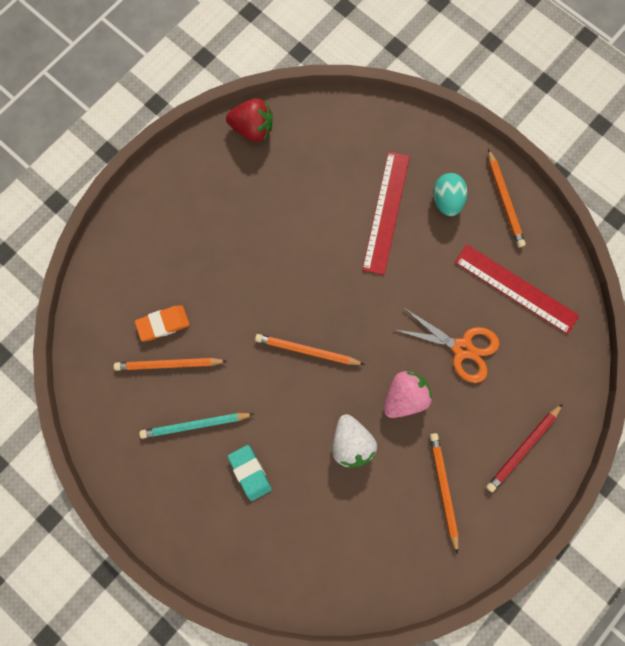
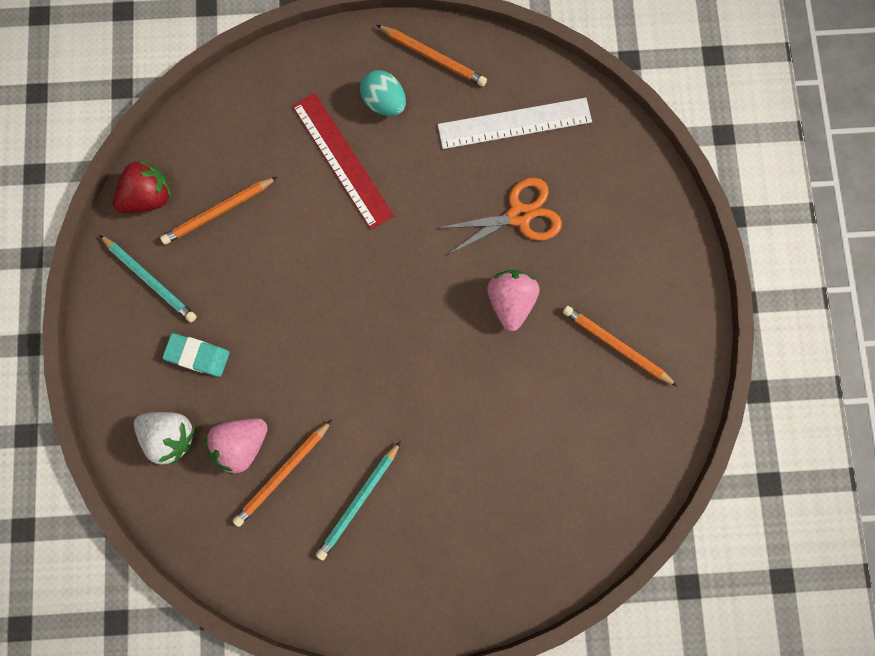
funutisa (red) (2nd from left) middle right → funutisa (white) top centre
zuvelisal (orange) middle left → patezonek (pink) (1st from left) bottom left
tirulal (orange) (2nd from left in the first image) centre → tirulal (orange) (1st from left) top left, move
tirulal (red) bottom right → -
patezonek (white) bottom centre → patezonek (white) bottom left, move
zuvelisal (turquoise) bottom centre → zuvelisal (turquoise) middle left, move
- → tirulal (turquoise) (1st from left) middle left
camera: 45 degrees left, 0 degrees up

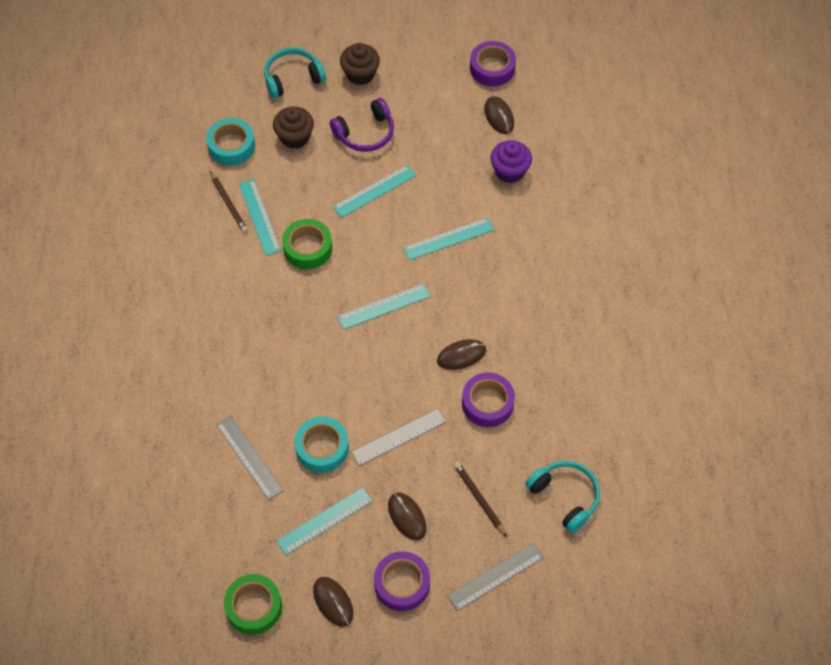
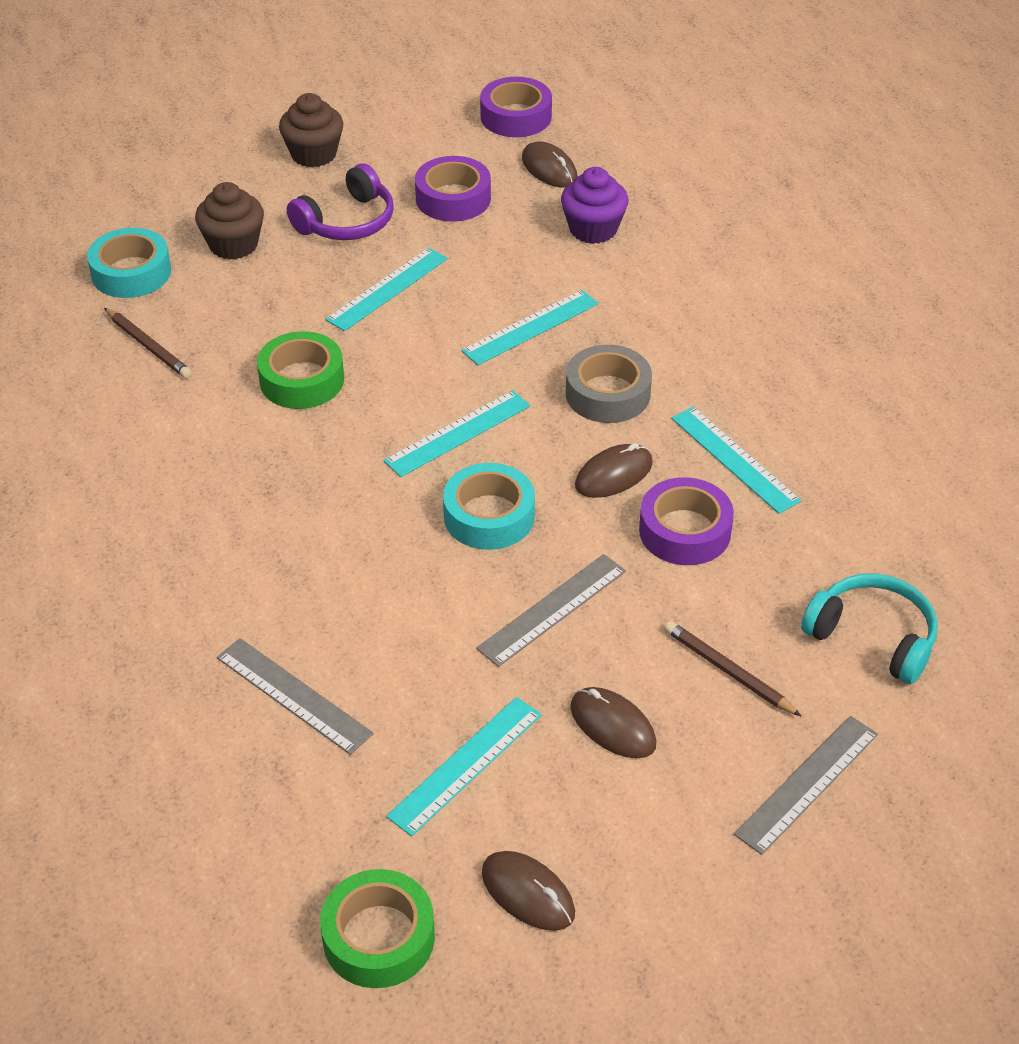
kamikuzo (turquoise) (1st from left) top centre → -
funutisa (turquoise) (1st from left in the first image) top left → funutisa (turquoise) (5th from left) middle right, move
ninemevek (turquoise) (2nd from left) bottom centre → ninemevek (turquoise) (2nd from left) centre, move
ninemevek (purple) (1st from left) bottom centre → ninemevek (purple) (1st from left) top centre, move
- → ninemevek (grey) centre
camera: 15 degrees left, 15 degrees down

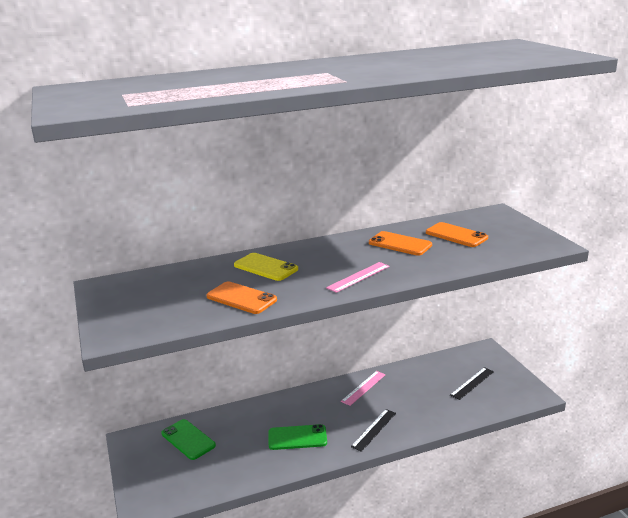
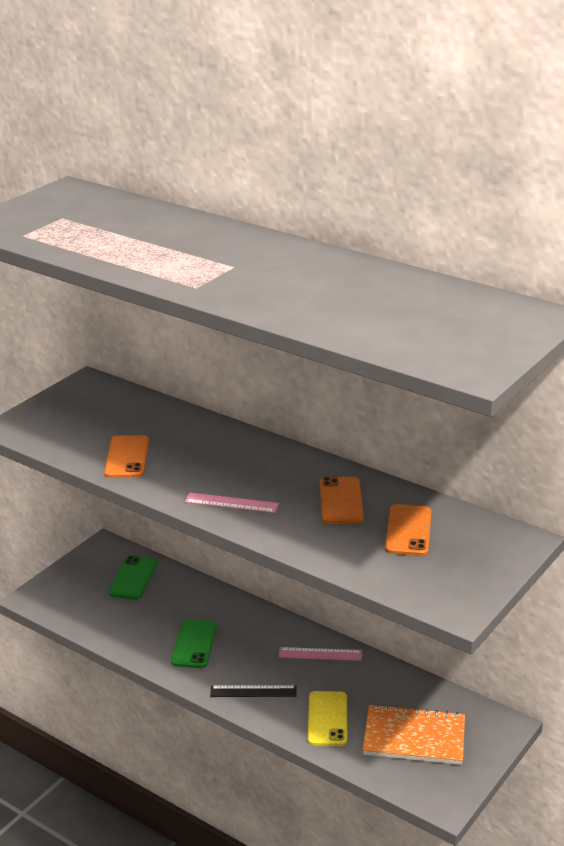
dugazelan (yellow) centre → dugazelan (yellow) bottom centre, move
funutisa (black) (2nd from left) bottom right → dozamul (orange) bottom right
dugazelan (green) (2nd from left) bottom centre, 45 degrees clockwise
camera: 55 degrees right, 5 degrees up

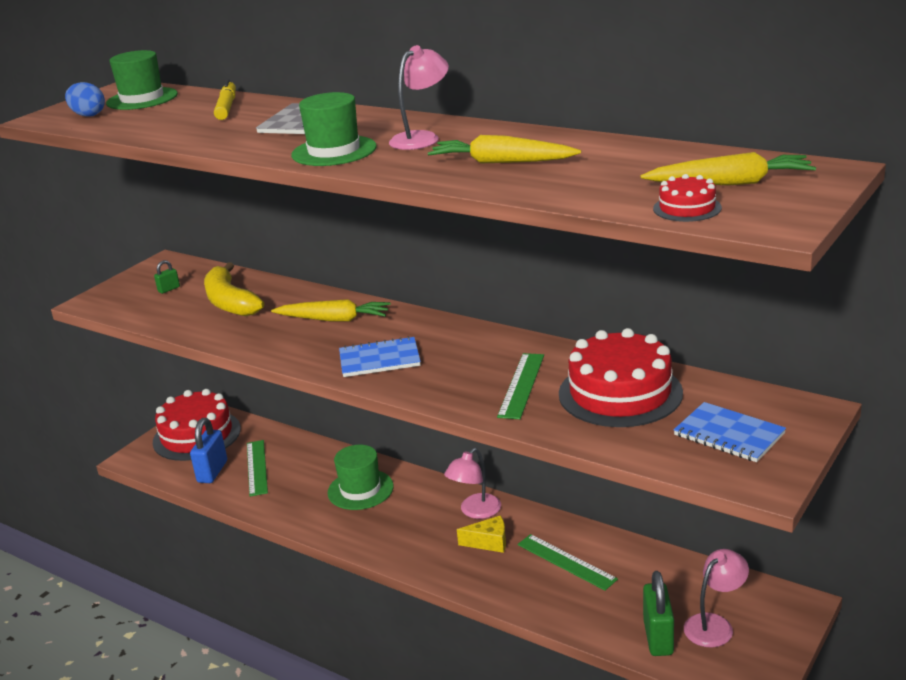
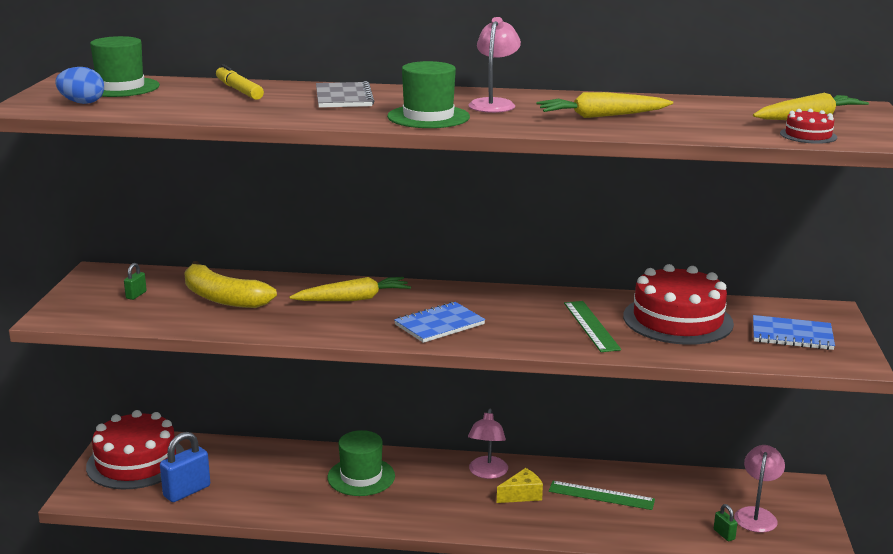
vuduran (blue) middle left → vuduran (blue) bottom left, 60 degrees clockwise
funutisa (green) (1st from left) bottom left → -
vuduran (green) (2nd from left) bottom right, x0.49
camera: 30 degrees left, 5 degrees down

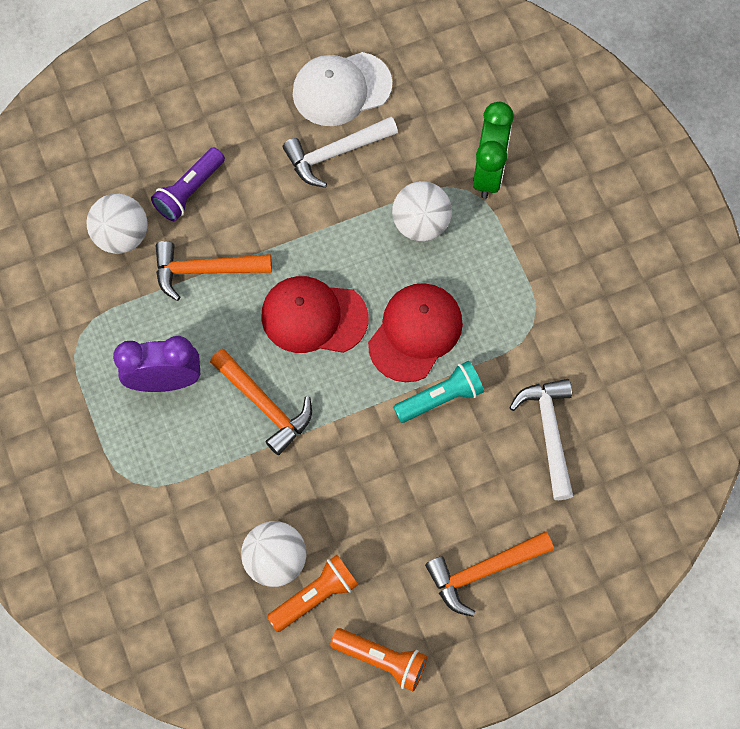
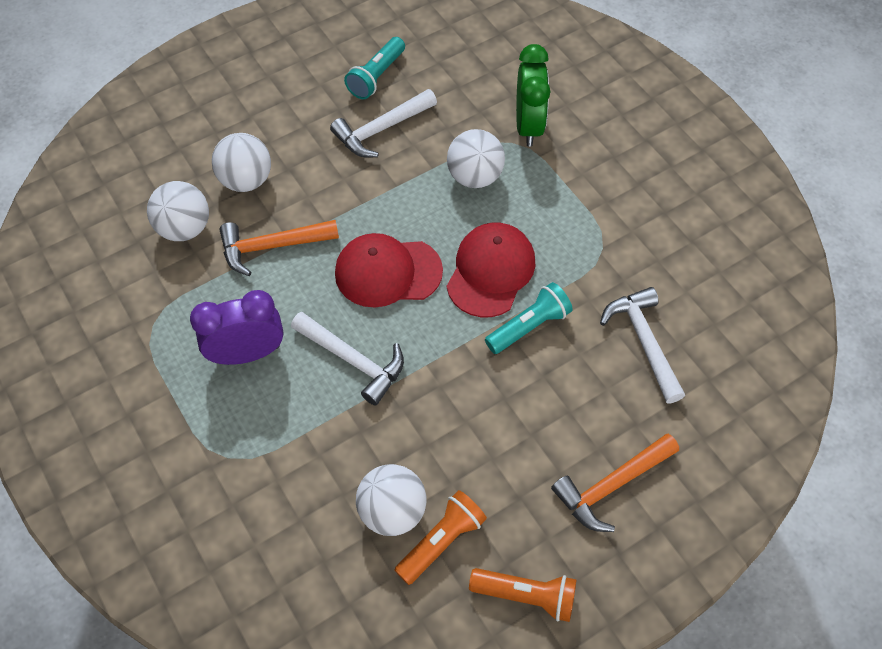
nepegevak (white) top centre → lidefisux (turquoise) (1st from left) top centre
lidefisux (purple) top left → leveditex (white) (2nd from left) top left
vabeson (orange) (2nd from left) centre → vabeson (white) (1st from left) centre
camera: 10 degrees left, 10 degrees down

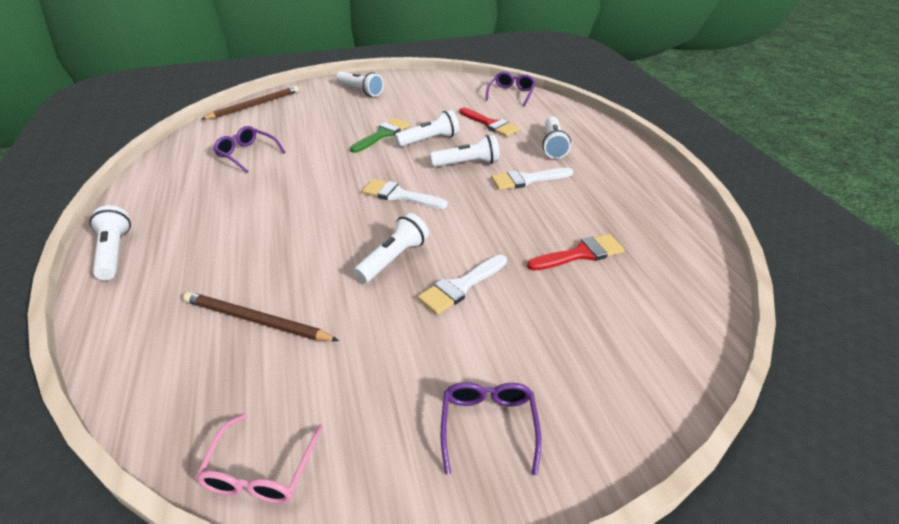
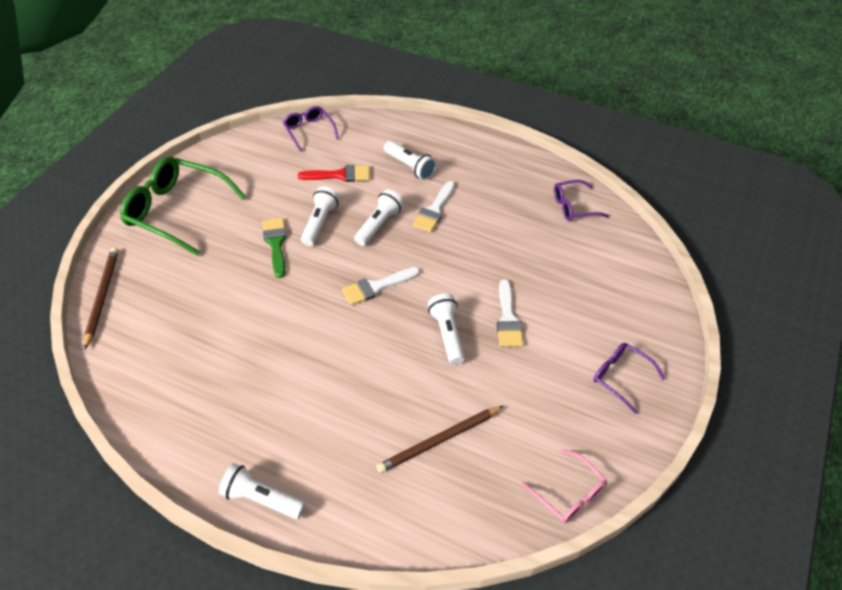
lidefisux (white) (2nd from left) top centre → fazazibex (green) middle left
fazazibex (purple) (1st from left in the first image) top left → fazazibex (purple) (2nd from left) middle right, move
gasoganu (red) (2nd from left) centre → -
camera: 50 degrees left, 10 degrees up

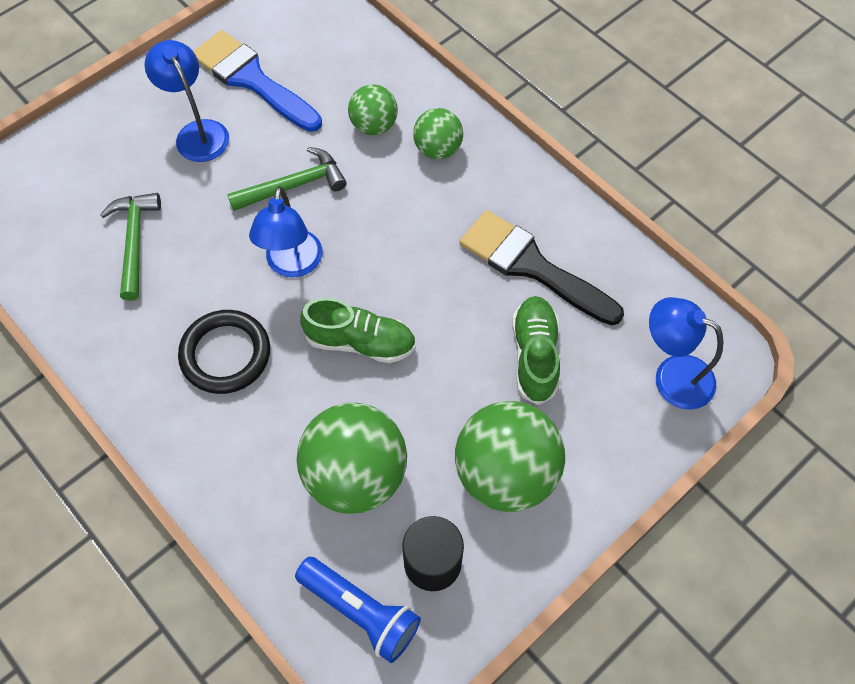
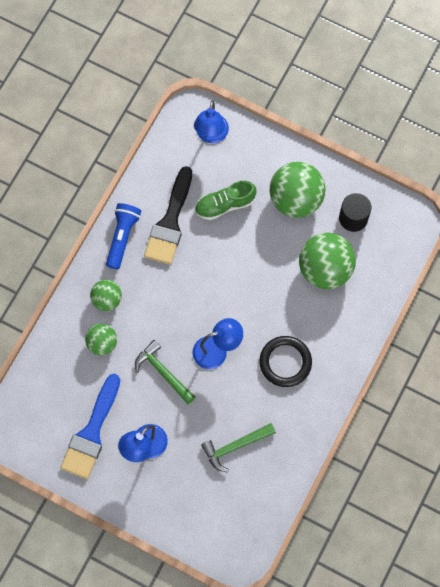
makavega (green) (1st from left) centre → -
lidefisux (blue) bottom centre → lidefisux (blue) middle left, move
camera: 110 degrees left, 10 degrees up

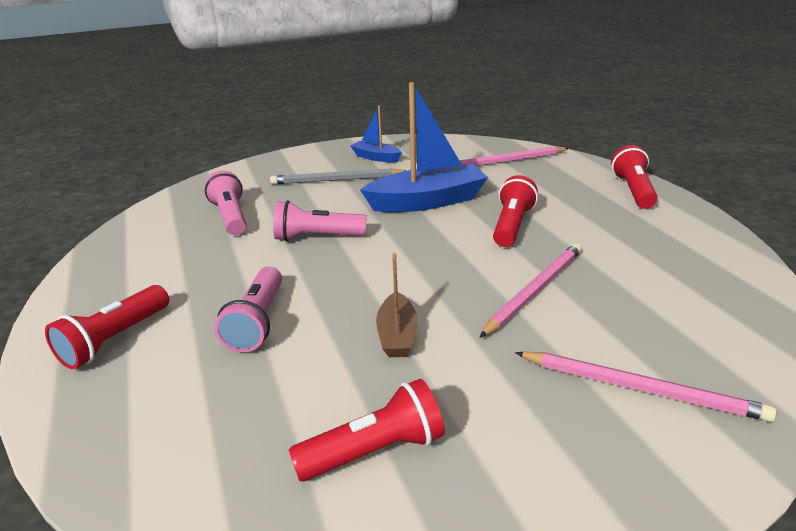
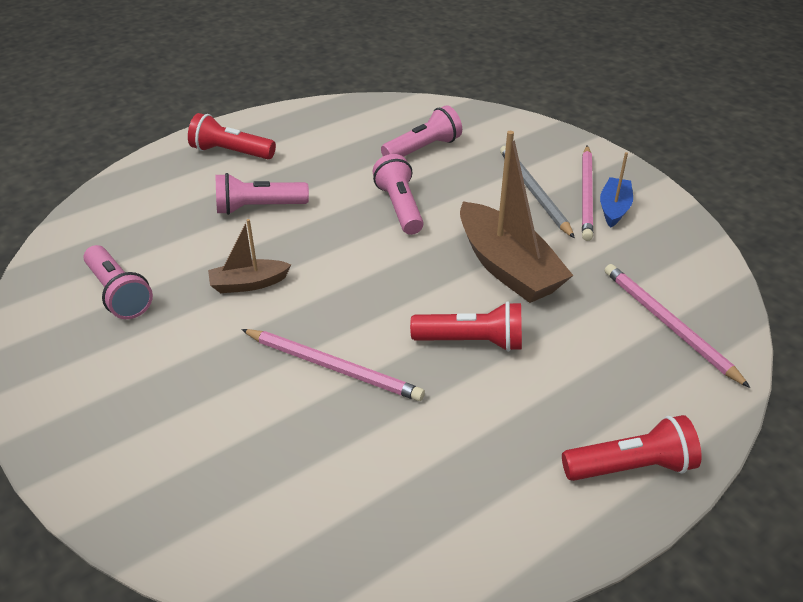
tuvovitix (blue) (2nd from left) top centre → tuvovitix (brown) (2nd from left) centre
tirulal (pink) (3rd from left in the first image) bottom right → tirulal (pink) (2nd from left) top right, move
lidefisux (red) (2nd from left) bottom centre → lidefisux (pink) (1st from left) middle left
camera: 75 degrees right, 10 degrees up

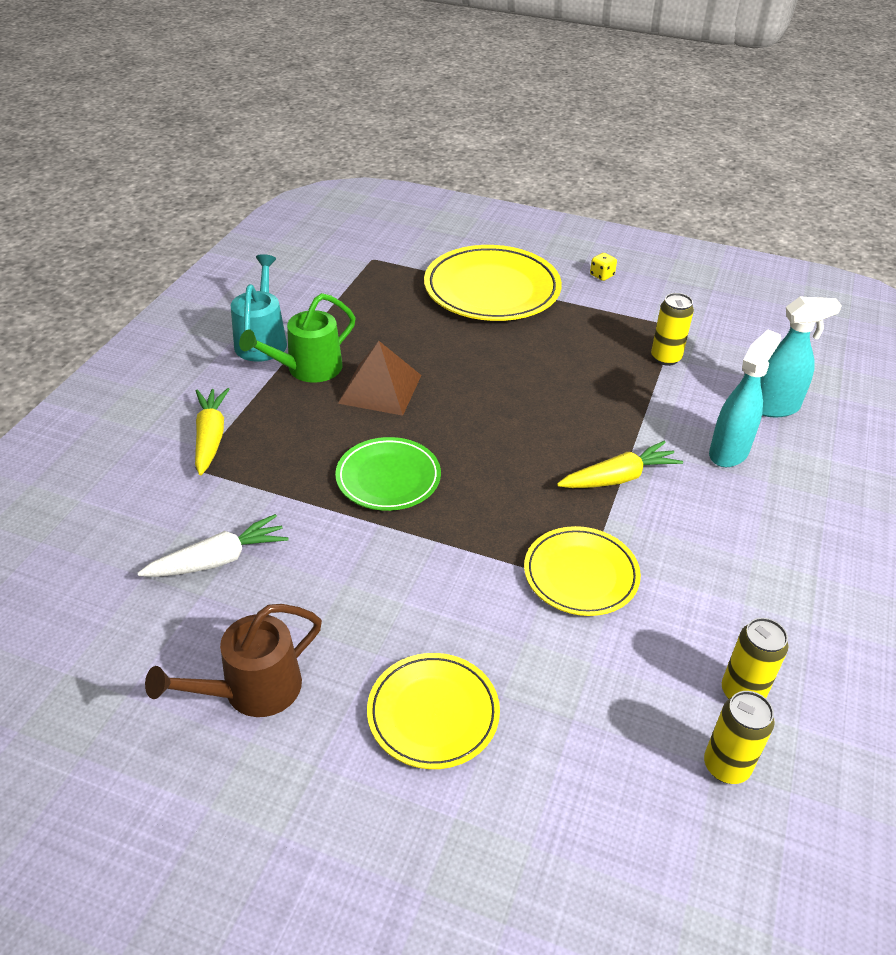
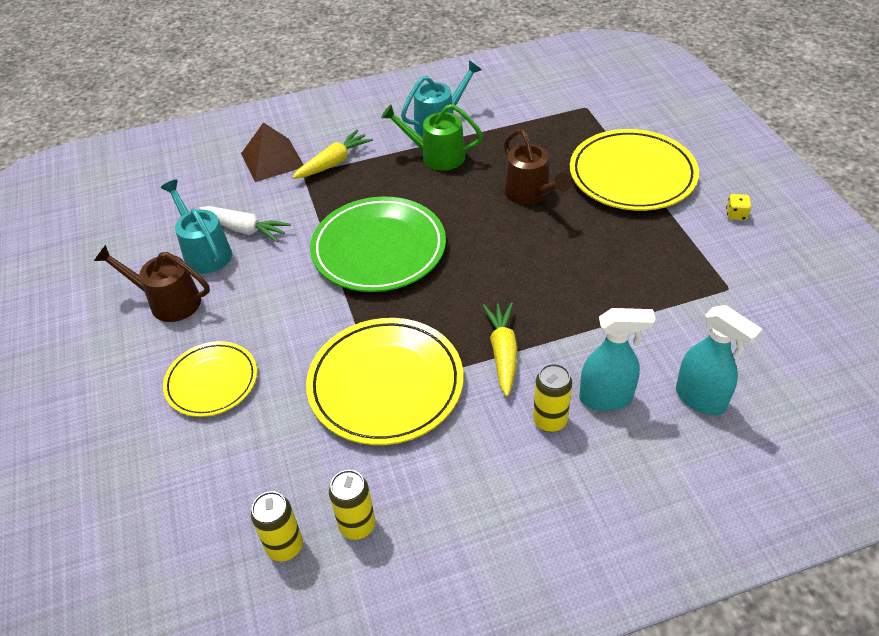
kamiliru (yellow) (1st from left in the first image) middle right → kamiliru (yellow) (3rd from left) centre, move
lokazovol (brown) centre → lokazovol (brown) top left, move
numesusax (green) centre, x1.65
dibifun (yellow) (2nd from left) middle right → dibifun (yellow) (2nd from left) centre, 120 degrees counterclockwise
numesusax (yellow) (3rd from left in the first image) centre → numesusax (yellow) (2nd from left) centre, x1.65
- → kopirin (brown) (2nd from left) top centre
- → kopirin (turquoise) (1st from left) middle left
camera: 55 degrees right, 5 degrees up

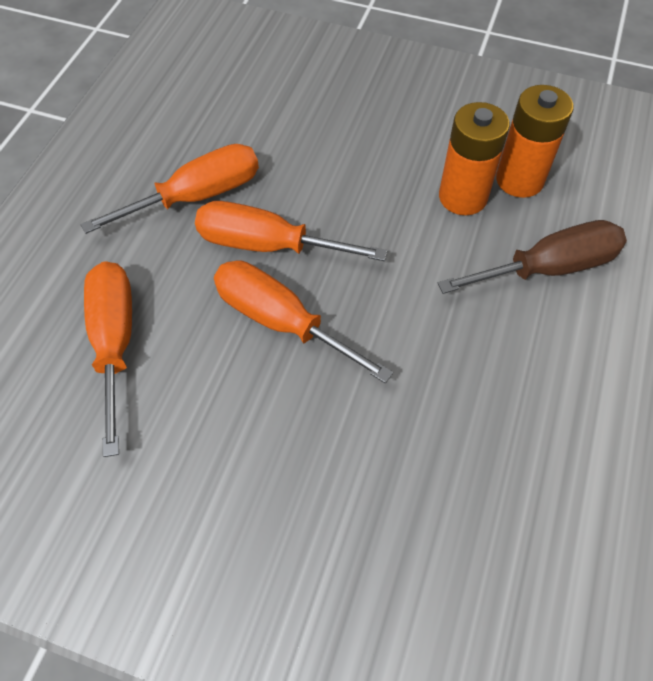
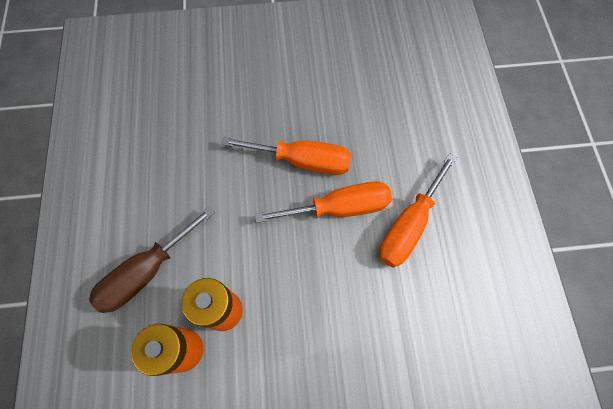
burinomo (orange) (1st from left) middle left → -
camera: 155 degrees right, 10 degrees up

